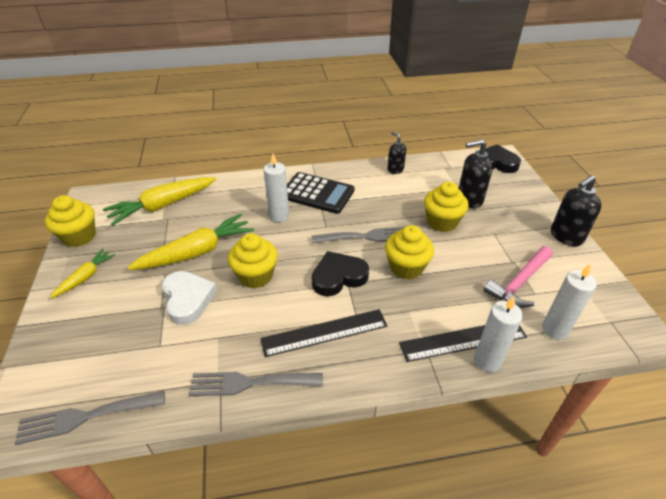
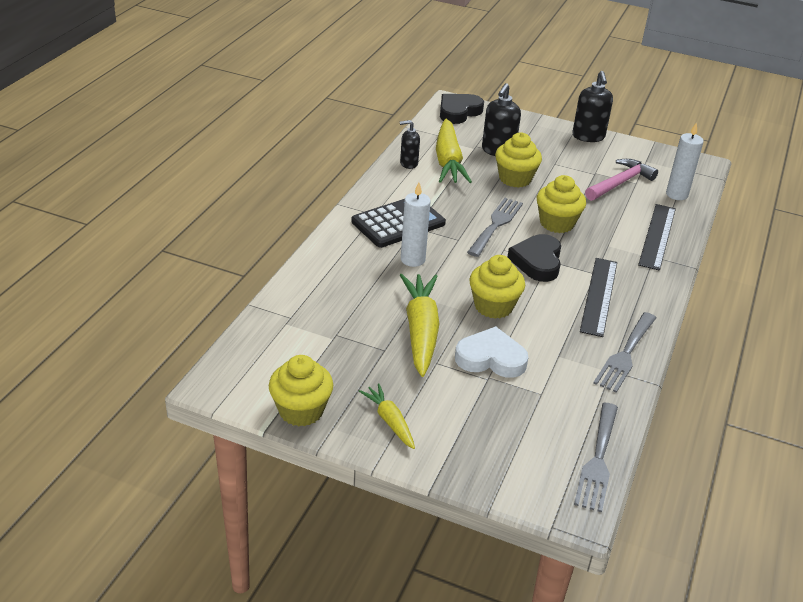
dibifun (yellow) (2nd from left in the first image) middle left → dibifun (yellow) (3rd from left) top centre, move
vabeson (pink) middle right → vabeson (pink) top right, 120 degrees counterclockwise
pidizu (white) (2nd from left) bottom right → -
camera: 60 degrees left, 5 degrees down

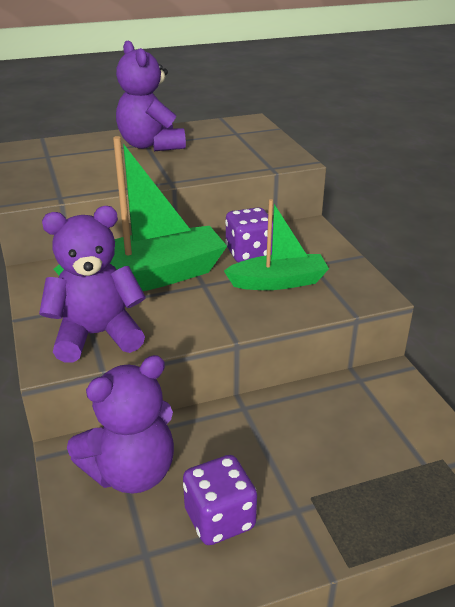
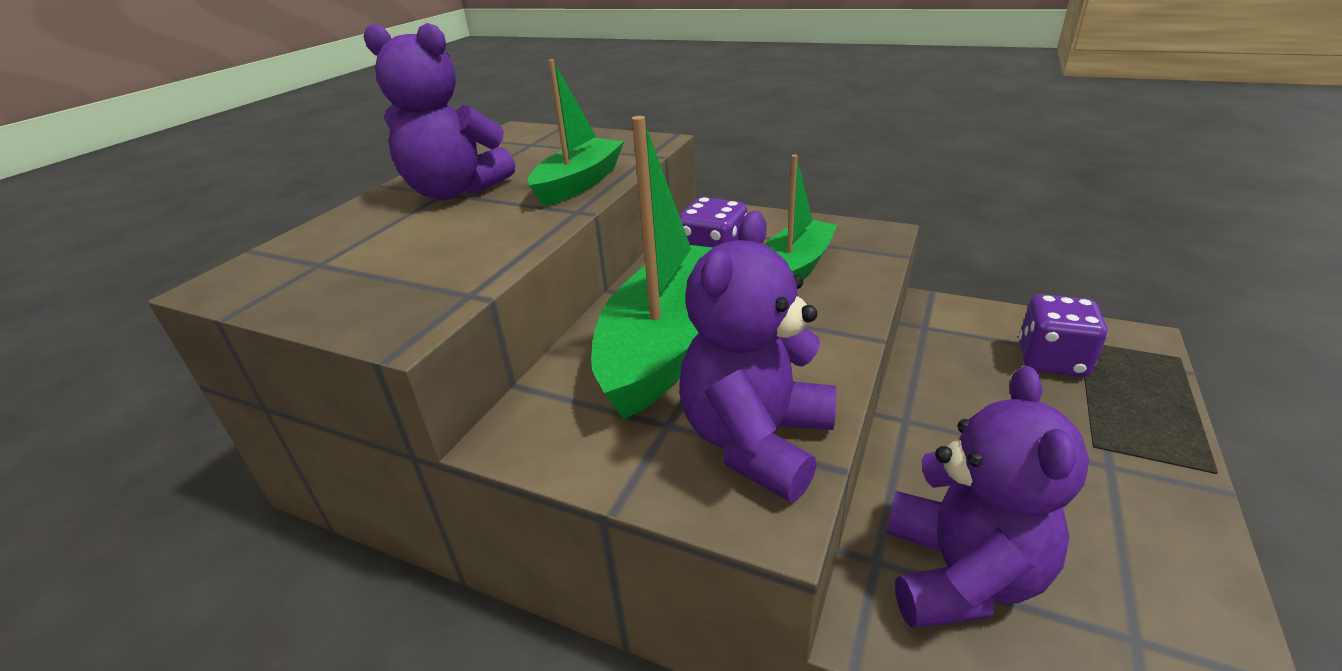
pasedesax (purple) (1st from left in the first image) bottom centre → pasedesax (purple) (2nd from left) middle right, move
- → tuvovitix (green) (1st from left) top centre
camera: 45 degrees left, 0 degrees up

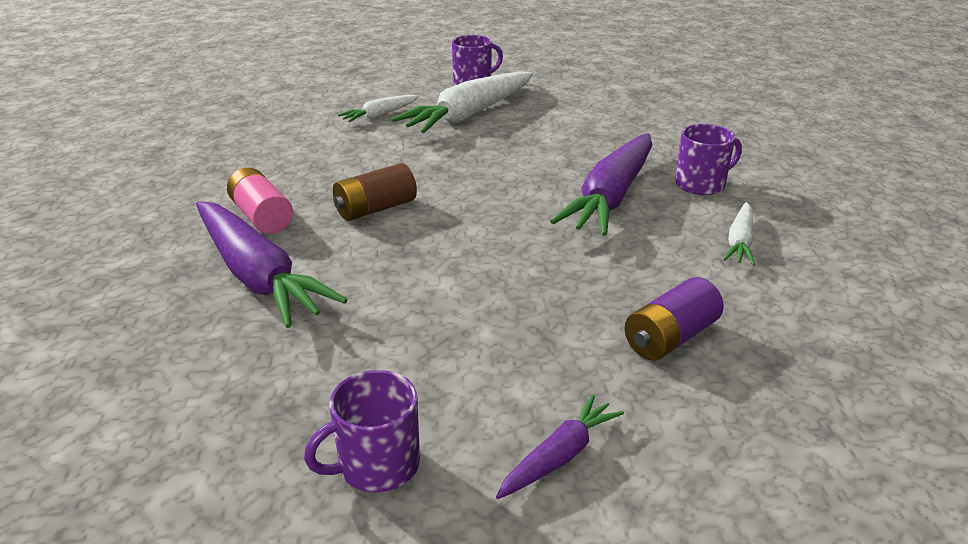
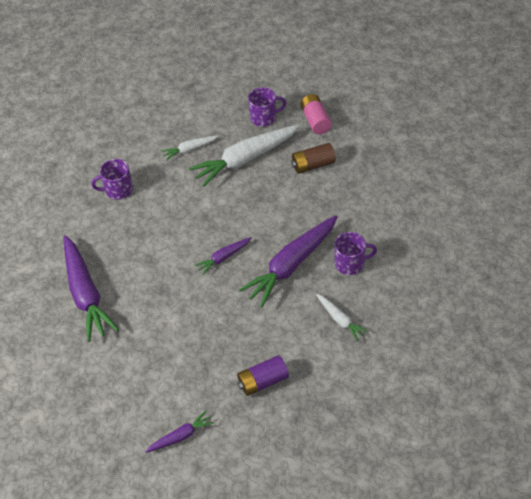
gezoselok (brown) centre → gezoselok (brown) top centre, move
gezoselok (pink) middle left → gezoselok (pink) top centre, move
dibifun (white) (3rd from left) middle right → dibifun (white) (3rd from left) centre, 75 degrees counterclockwise
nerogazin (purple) (1st from left) bottom centre → nerogazin (purple) (1st from left) middle left, move
- → dibifun (purple) (3rd from left) centre
camera: 20 degrees right, 20 degrees up

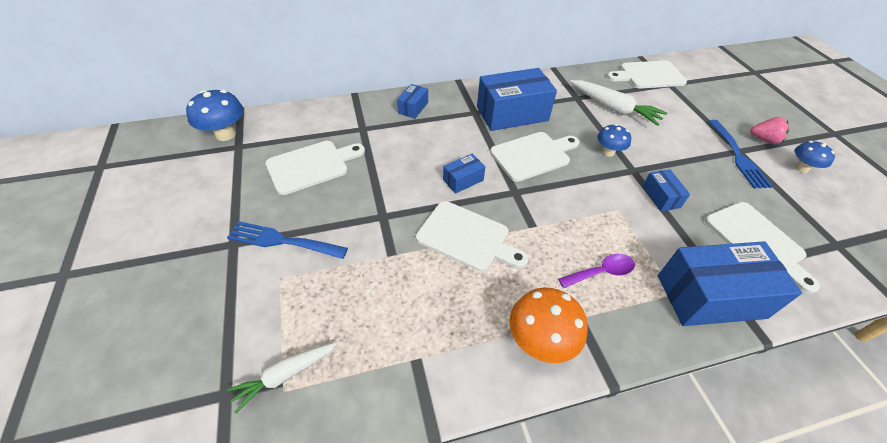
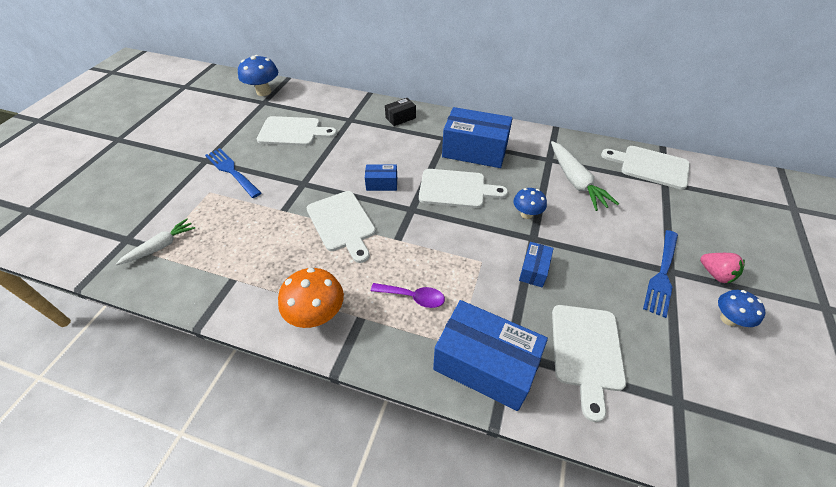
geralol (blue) (1st from left) top centre → geralol (black) top centre
dibifun (white) (1st from left) bottom left → dibifun (white) (1st from left) middle left, 135 degrees clockwise
camera: 35 degrees right, 0 degrees up

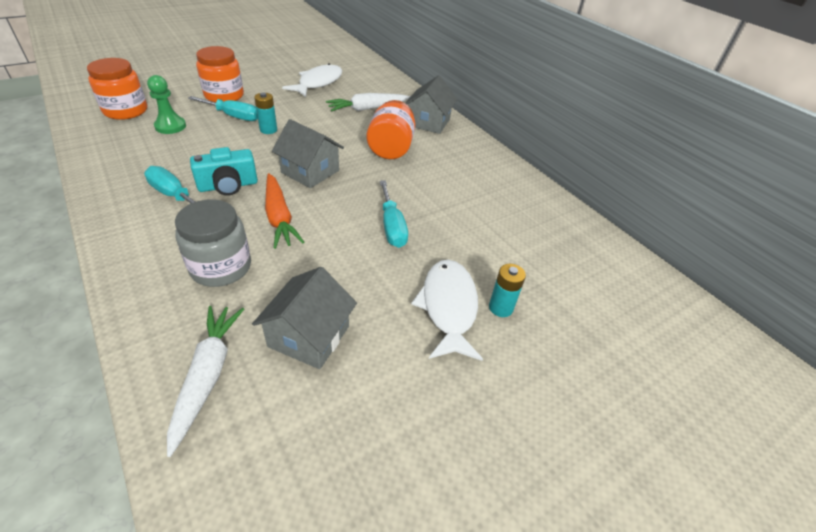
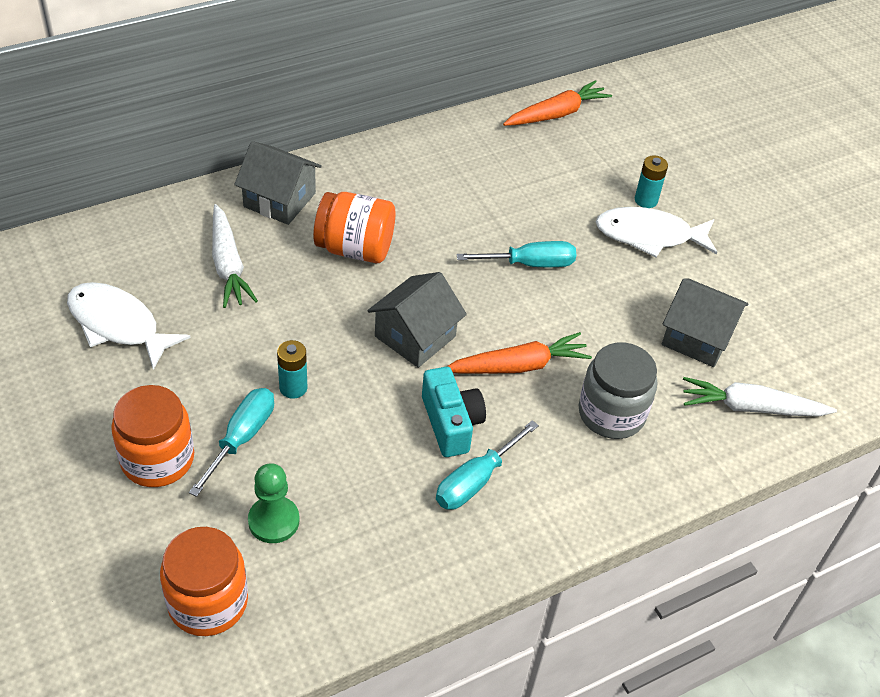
- → dibifun (orange) (2nd from left) top centre
camera: 85 degrees left, 5 degrees up

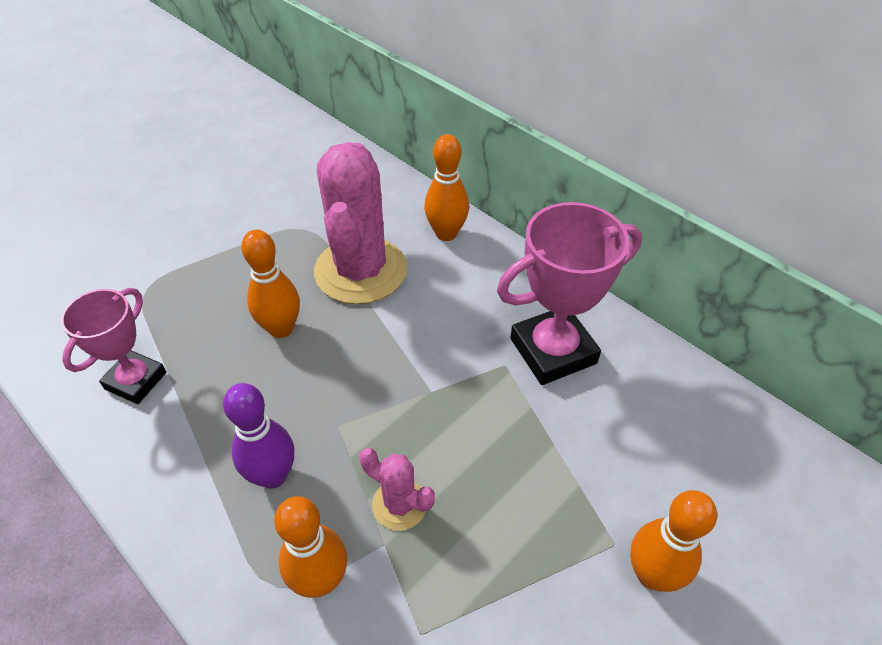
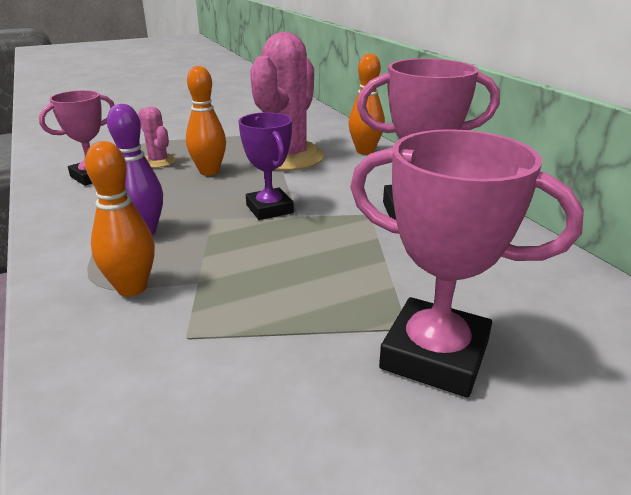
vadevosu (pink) (2nd from left in the first image) bottom centre → vadevosu (pink) (1st from left) top left, move
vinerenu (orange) (4th from left) bottom right → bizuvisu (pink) (3rd from left) middle right
- → bizuvisu (purple) centre
camera: 20 degrees right, 20 degrees down

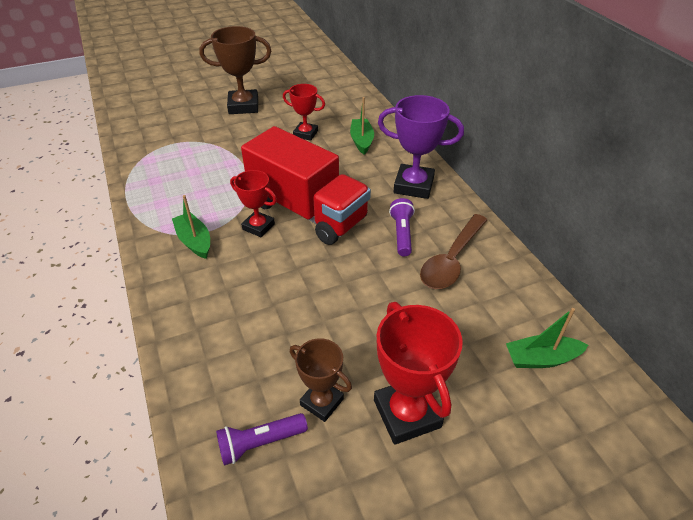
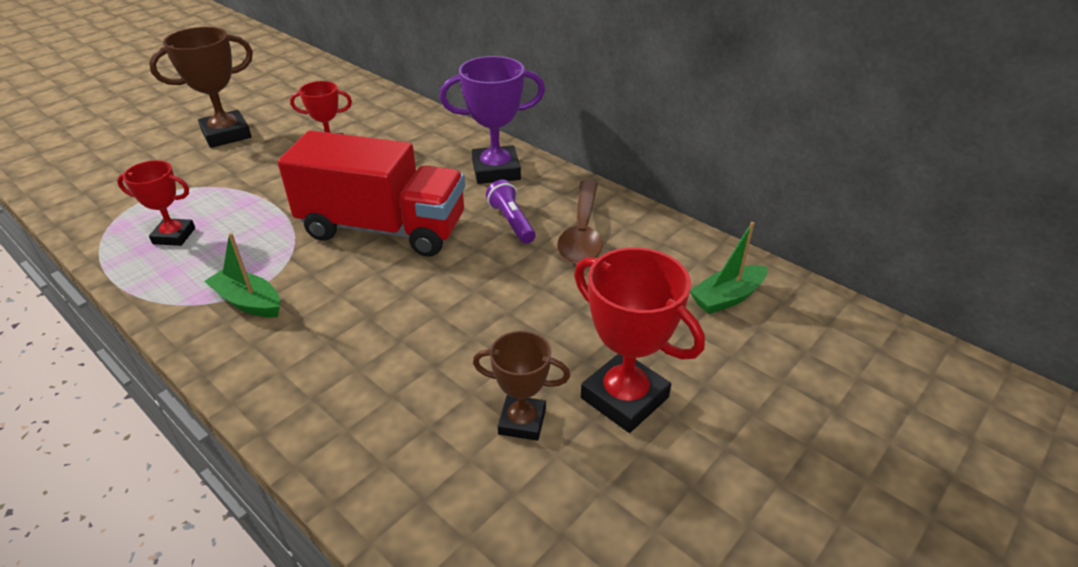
tuvovitix (green) (2nd from left) top centre → -
bizuvisu (red) (1st from left) centre → bizuvisu (red) (1st from left) middle left, move
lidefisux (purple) (1st from left) bottom centre → -
camera: 25 degrees left, 5 degrees down

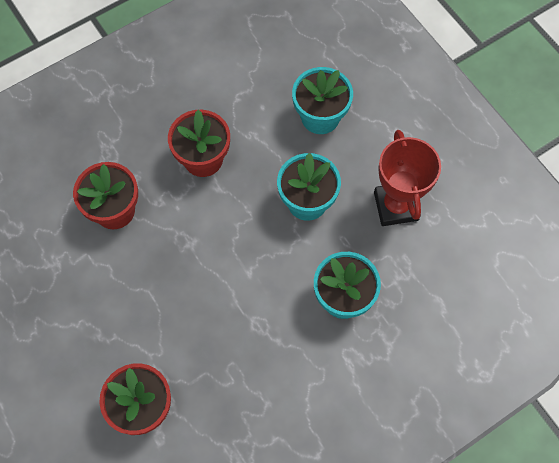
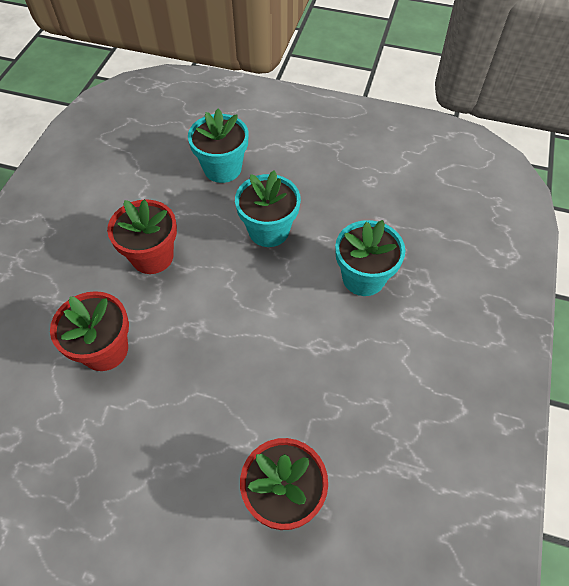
bizuvisu (red) middle right → -
camera: 40 degrees left, 10 degrees down

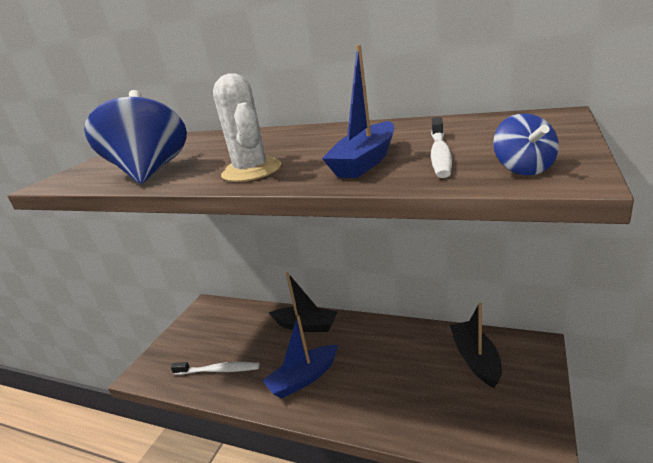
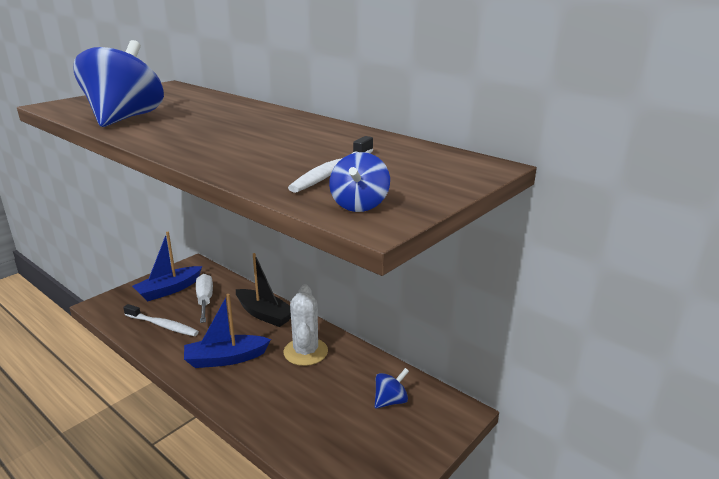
tuvovitix (blue) (2nd from left in the first image) top centre → tuvovitix (blue) (1st from left) middle left, move
vadevosu (white) top centre → vadevosu (white) bottom centre, move
tuvovitix (black) (2nd from left) bottom right → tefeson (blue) (3rd from left) bottom centre
- → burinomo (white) middle left
camera: 15 degrees right, 0 degrees up

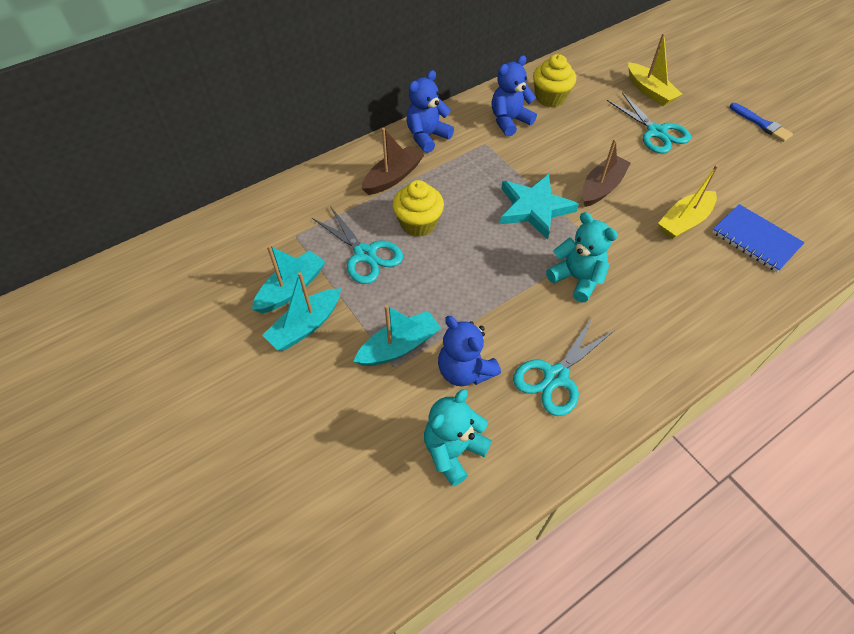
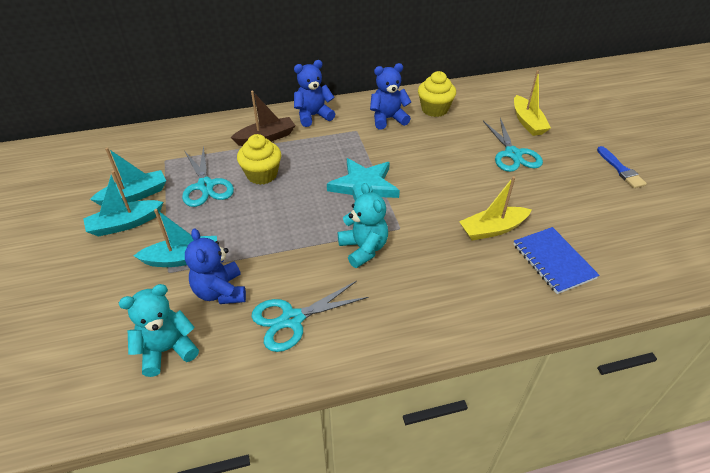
tuvovitix (brown) (2nd from left) top right → -
camera: 20 degrees right, 10 degrees down

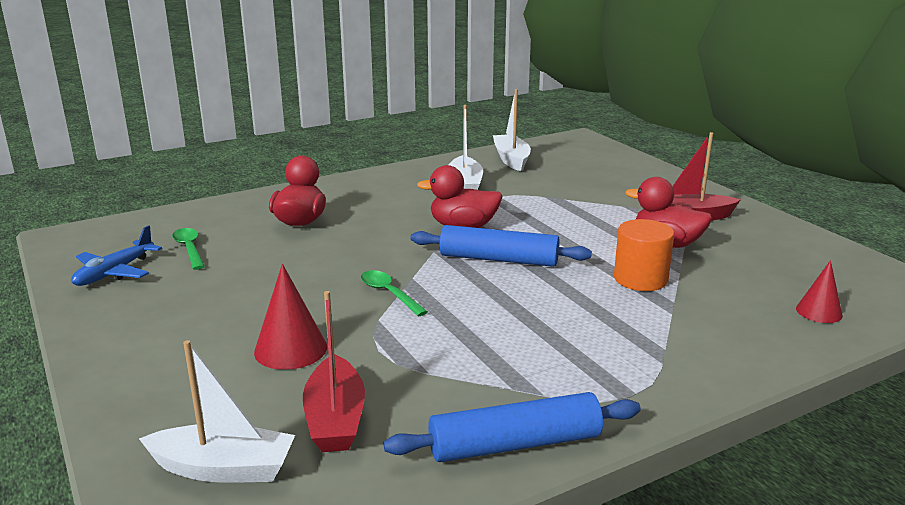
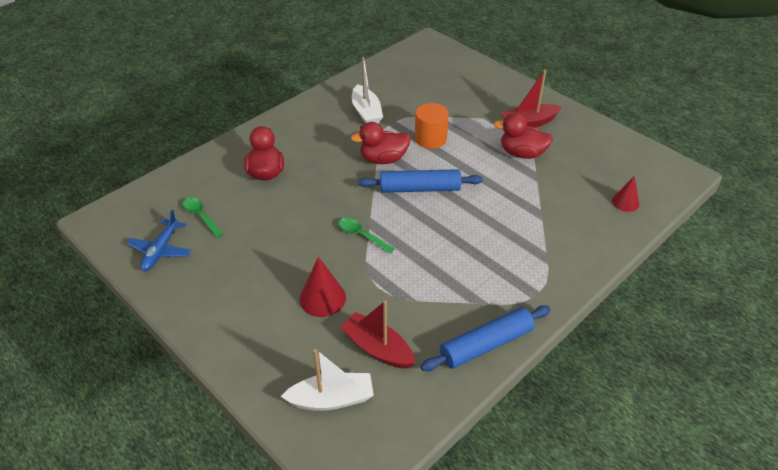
tuvovitix (white) (3rd from left) top centre → -
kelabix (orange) middle right → kelabix (orange) top centre, move
tuvovitix (red) (1st from left) bottom centre, 150 degrees clockwise
camera: 15 degrees left, 20 degrees up

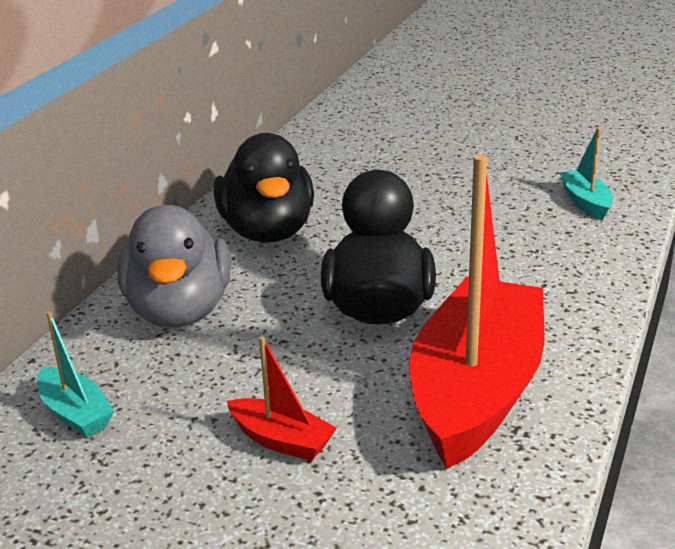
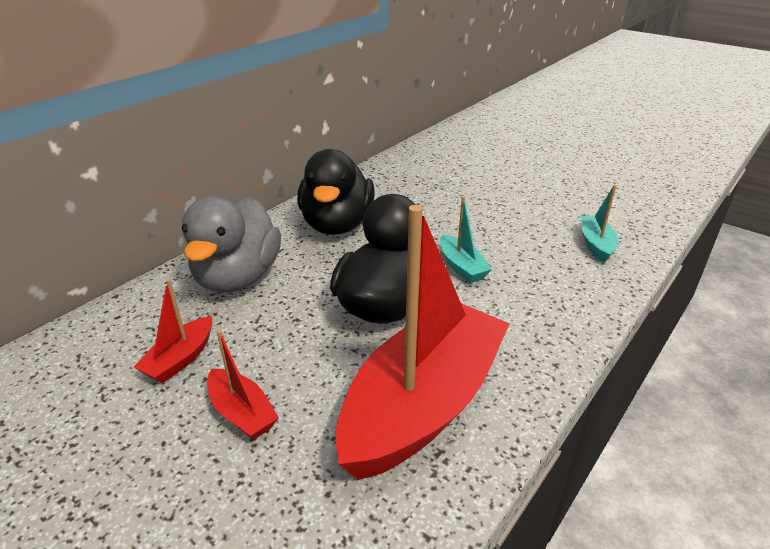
tuvovitix (turquoise) (1st from left) bottom left → tuvovitix (turquoise) (1st from left) centre, move
- → tuvovitix (red) (1st from left) middle left
camera: 15 degrees right, 5 degrees up

